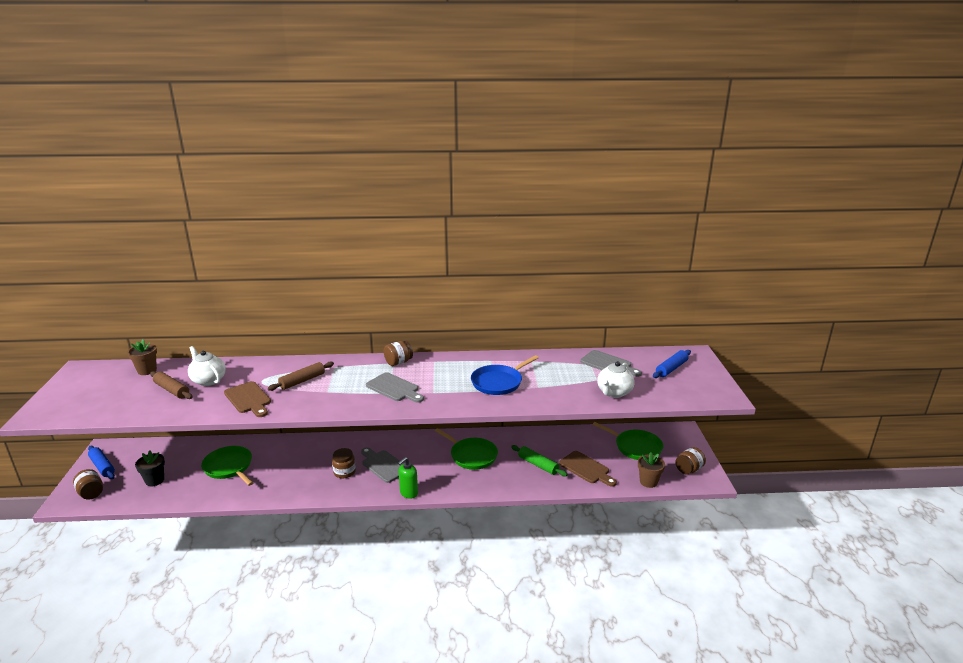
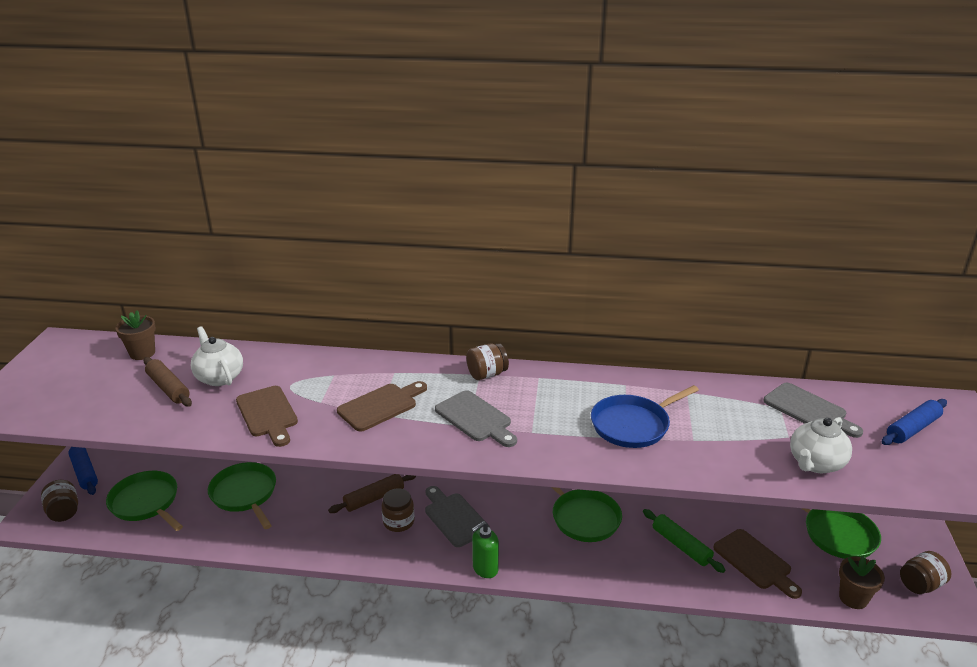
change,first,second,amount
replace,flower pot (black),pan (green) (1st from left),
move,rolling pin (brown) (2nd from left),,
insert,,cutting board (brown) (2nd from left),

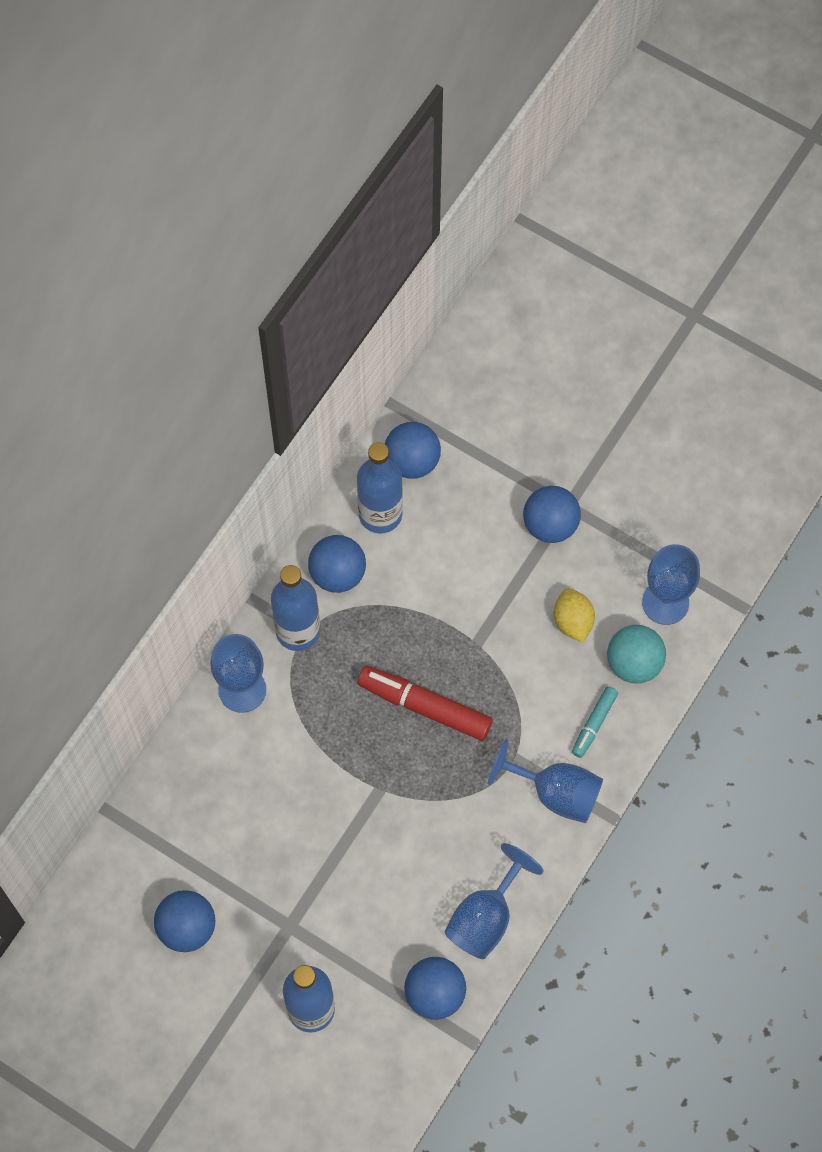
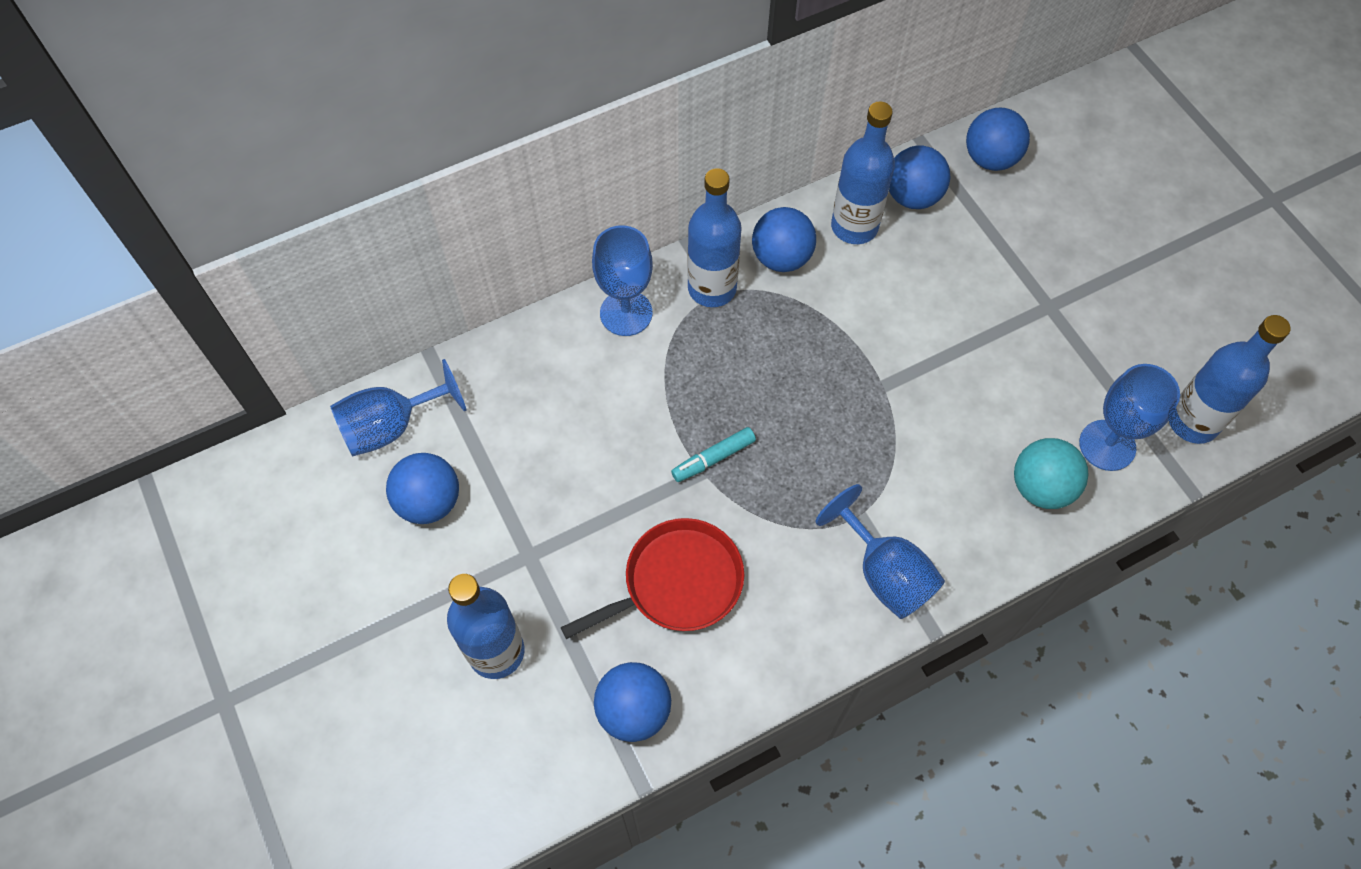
change,first,second,amount
delete,marker (red),,
move,goblet (blue) (2nd from left in the first image),goblet (blue) (1st from left),
move,ball (blue) (5th from left),,
delete,lemon (yellow),,
move,marker (turquoise),,
insert,,pan (red),
insert,,bottle (blue) (4th from left),

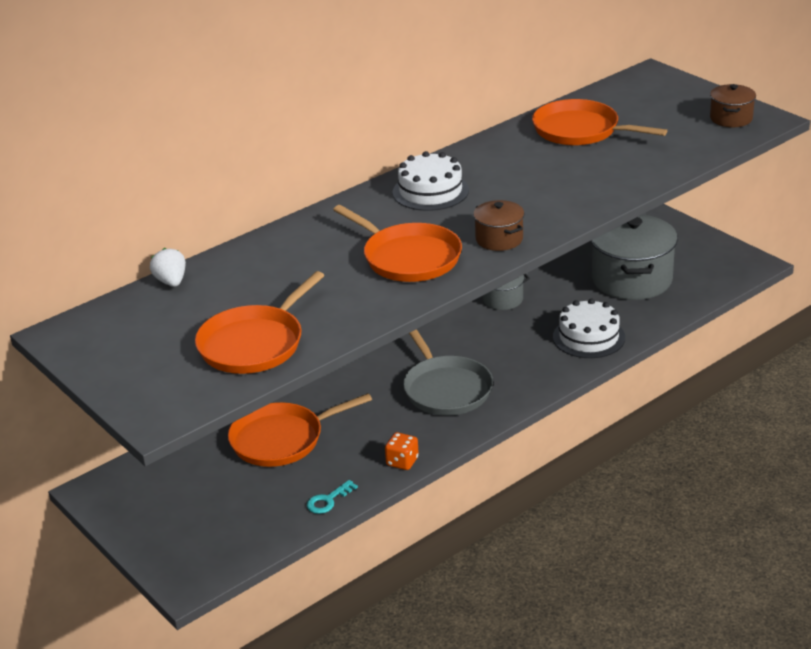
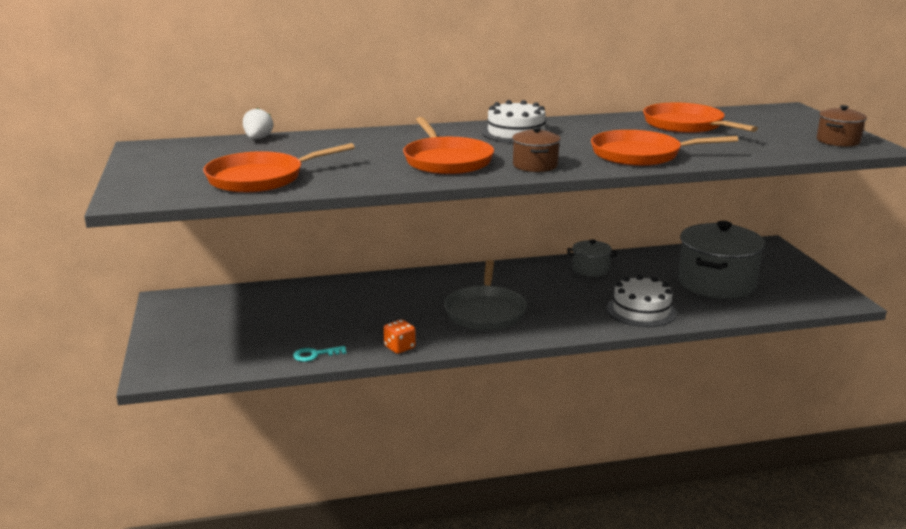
change,first,second,amount
move,pan (orange) (2nd from left in the first image),pan (orange) (3rd from left),

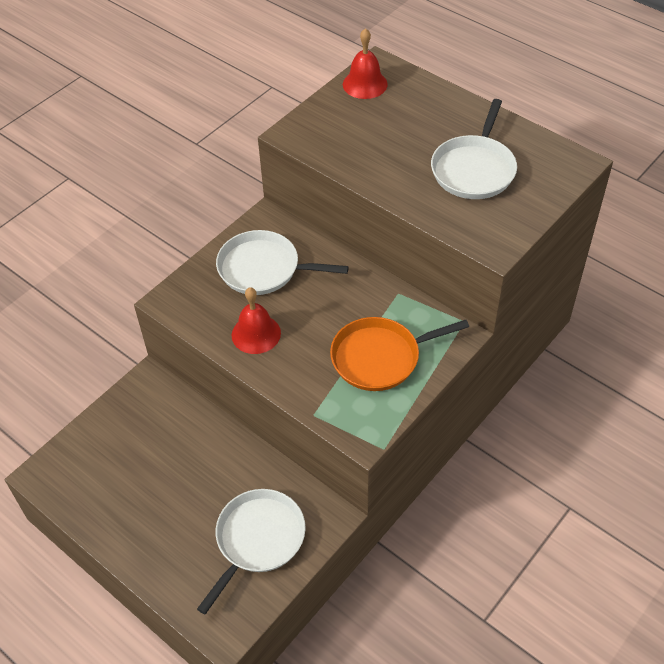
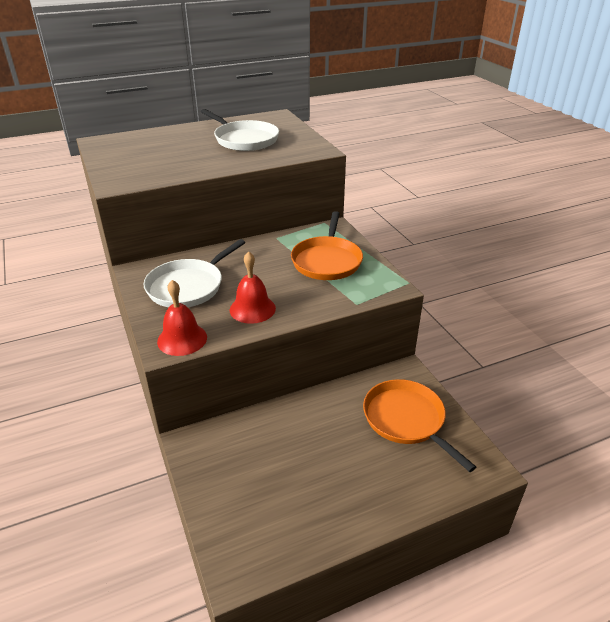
change,first,second,amount
recolor,pan (white) (1st from left),pan (orange) (2nd from left),
move,bell (red) (2nd from left in the first image),bell (red) (1st from left),

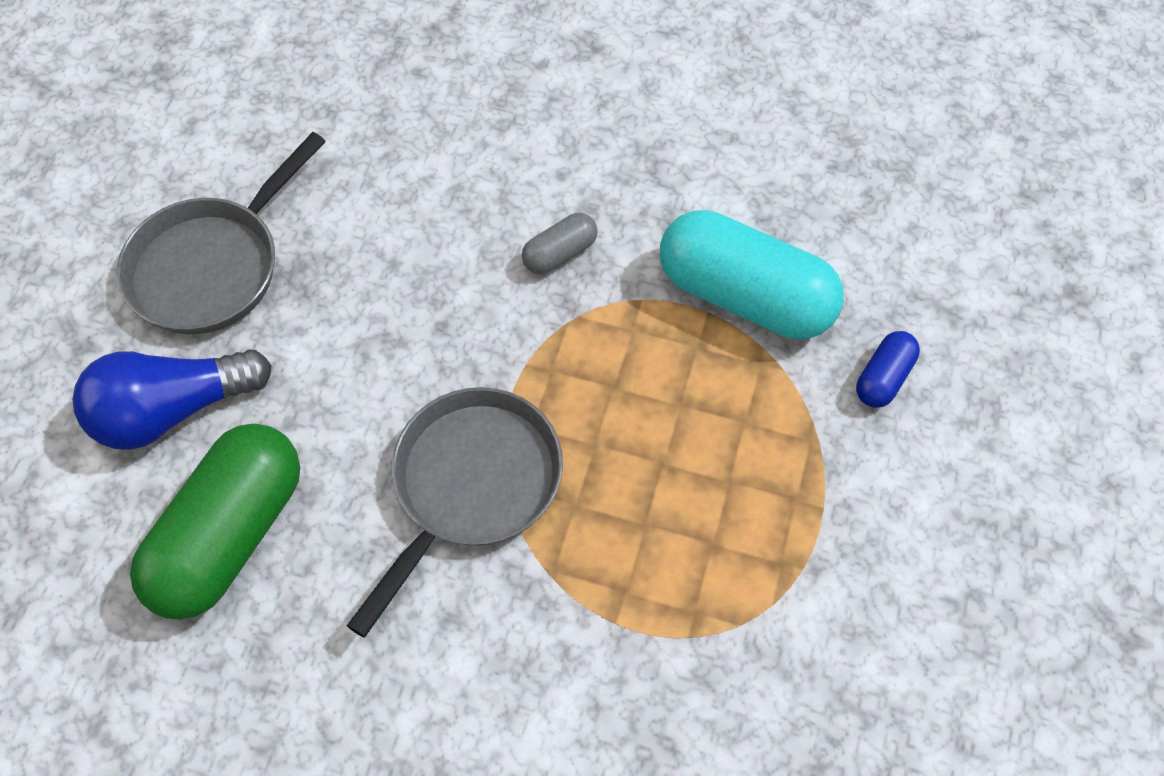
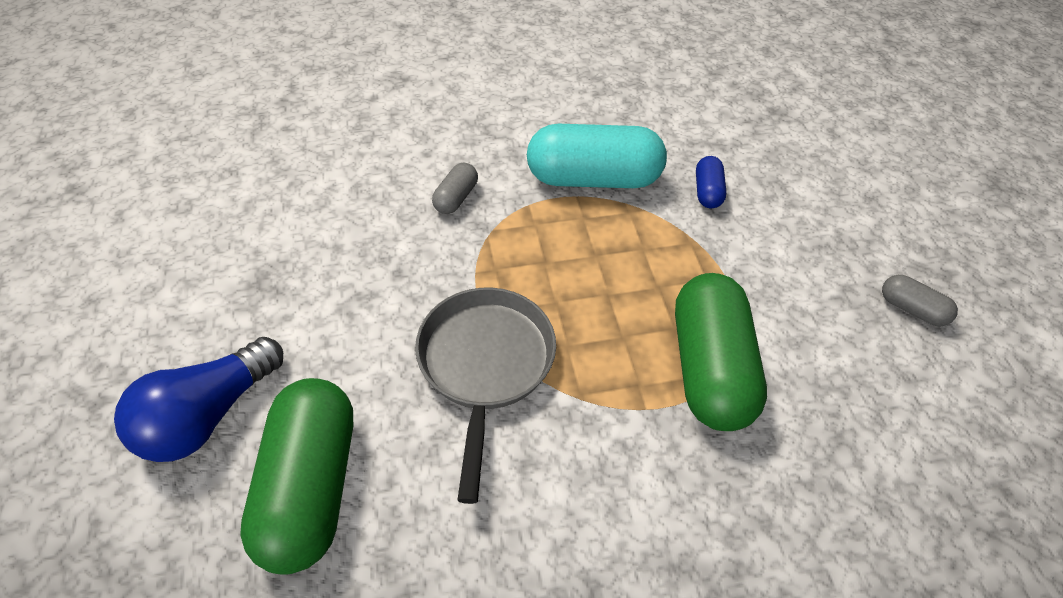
change,first,second,amount
delete,pan (grey) (1st from left),,
insert,,capsule (green) (2nd from left),
insert,,capsule (grey) (2nd from left),

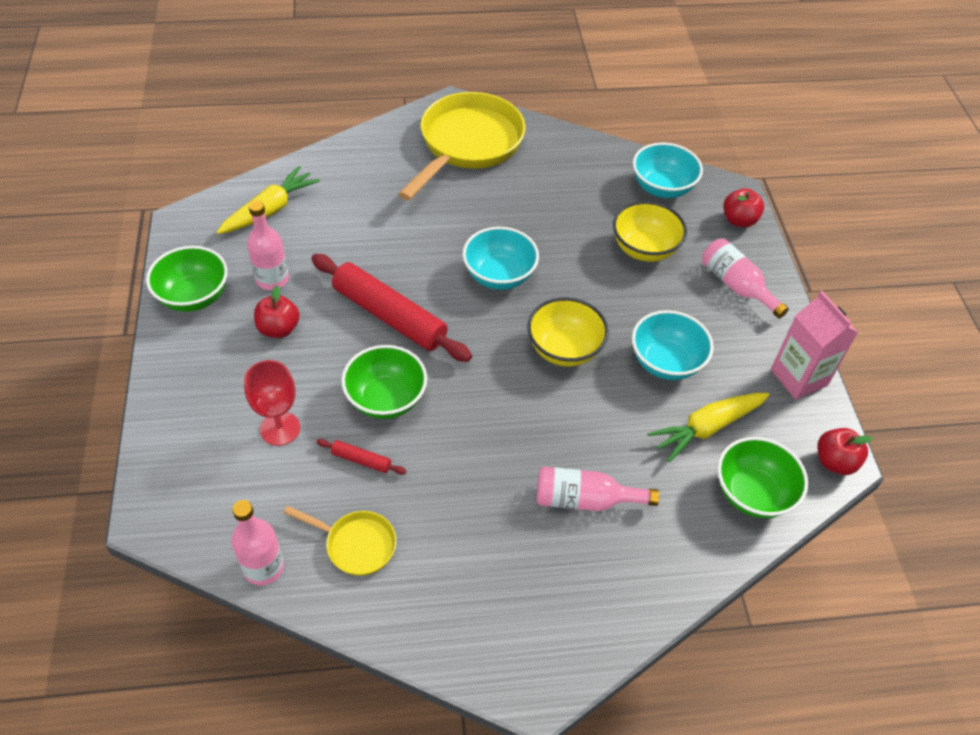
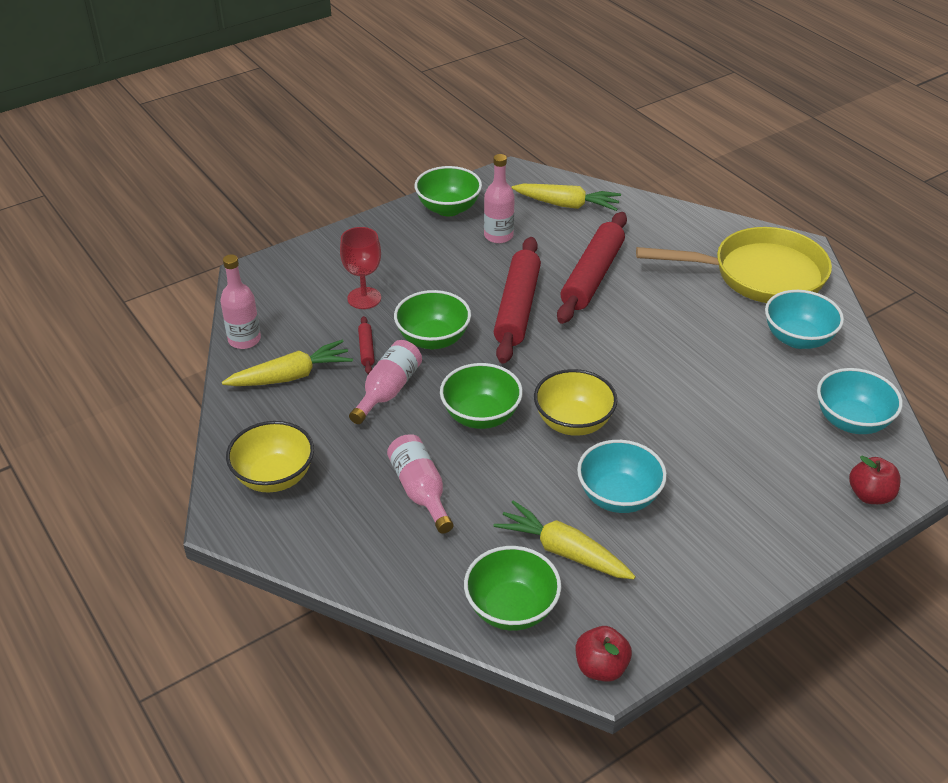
change,first,second,amount
delete,apple (red) (1st from left),,
replace,pan (yellow) (1st from left),carrot (yellow) (1st from left),
move,bowl (turquoise) (1st from left in the first image),bowl (turquoise) (2nd from left),
move,bowl (yellow) (2nd from left in the first image),bowl (yellow) (1st from left),
move,bottle (pink) (4th from left in the first image),bottle (pink) (2nd from left),
delete,carton (pink),,
insert,,bowl (green) (3rd from left),
insert,,rolling pin (red) (3rd from left),

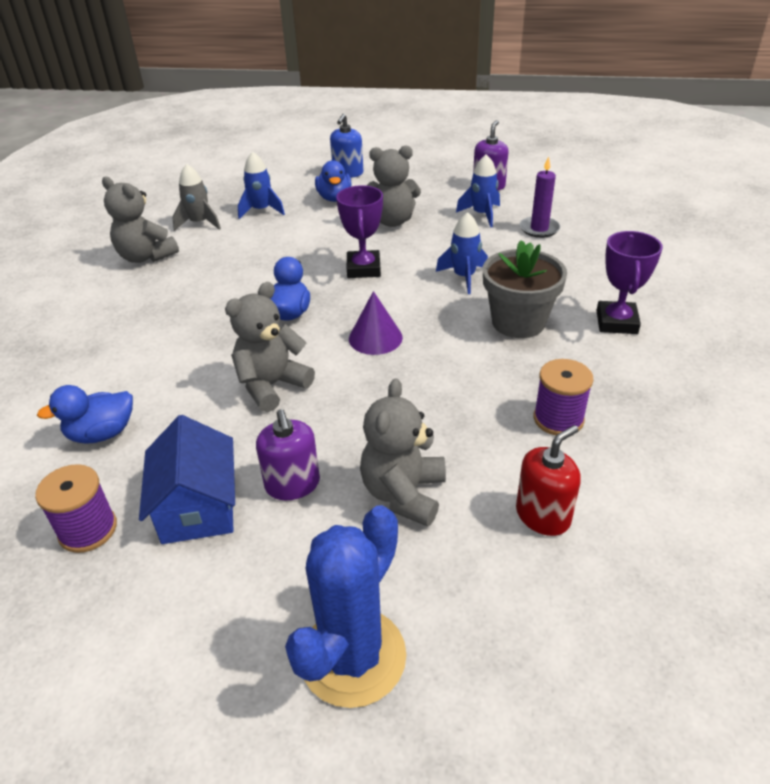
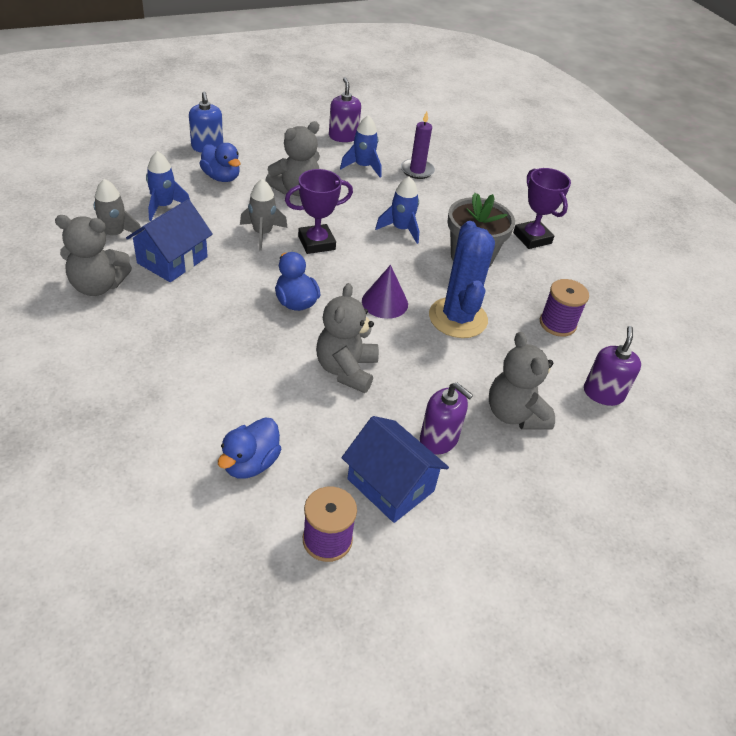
change,first,second,amount
move,cactus (blue),,
rotate,trophy (purple) (1st from left),,75 degrees counterclockwise
recolor,soap dispenser (red),soap dispenser (purple) (3rd from left),
insert,,house (blue) (1st from left),
insert,,rocket (grey) (2nd from left),

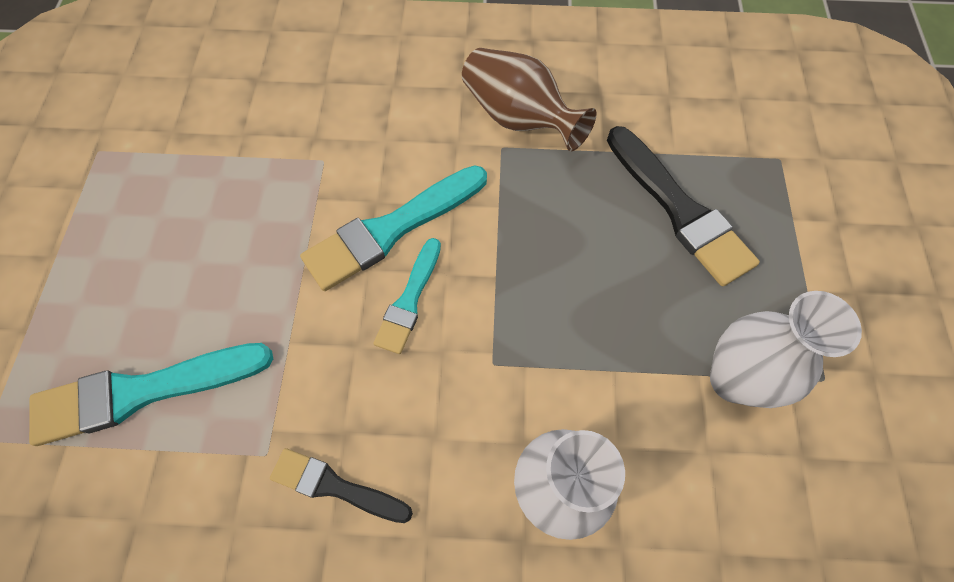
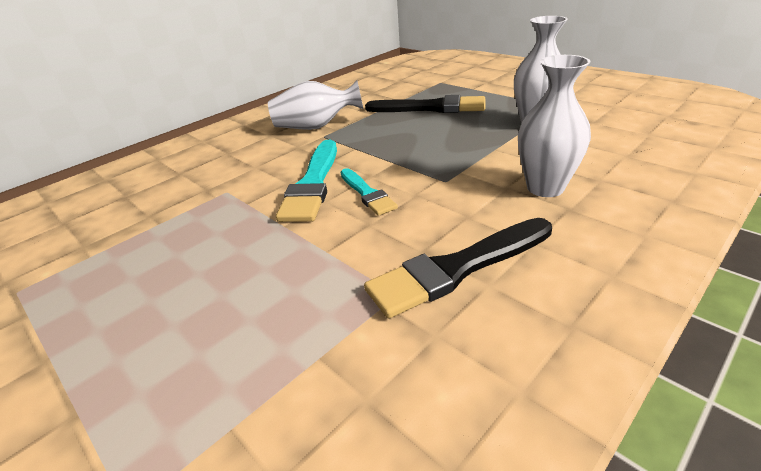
change,first,second,amount
delete,brush (turquoise) (1st from left),,
resize,brush (black) (1st from left in the first image),brush (black) (2nd from left),x1.69
recolor,vase (brown),vase (white) (1st from left),

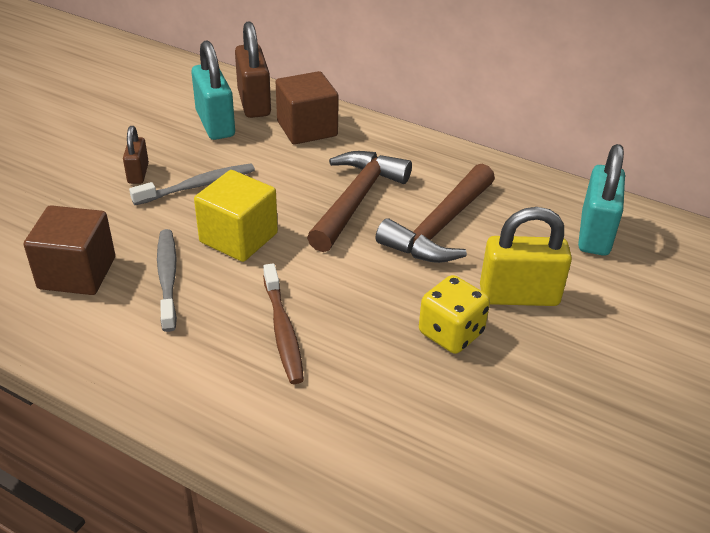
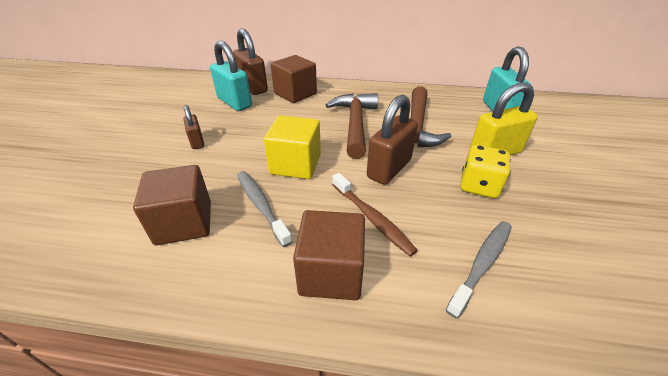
change,first,second,amount
move,toothbrush (grey) (2nd from left),,
insert,,cube (brown) (3rd from left),
insert,,padlock (brown) (3rd from left),

